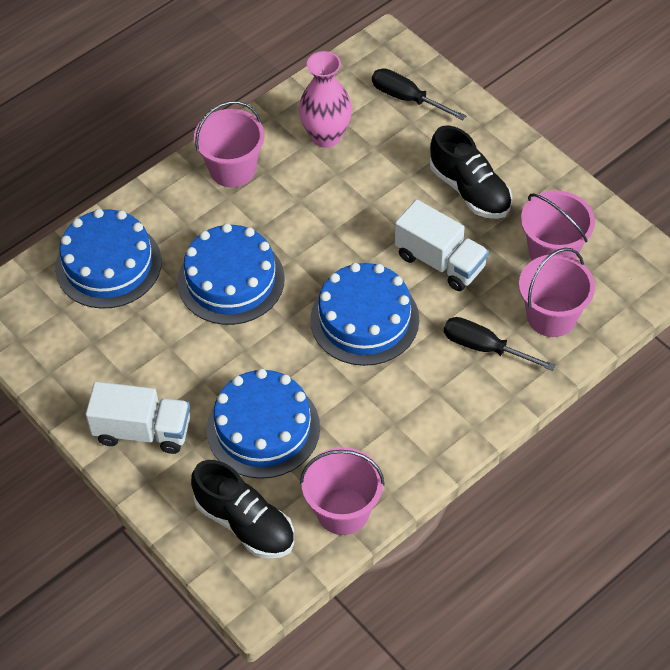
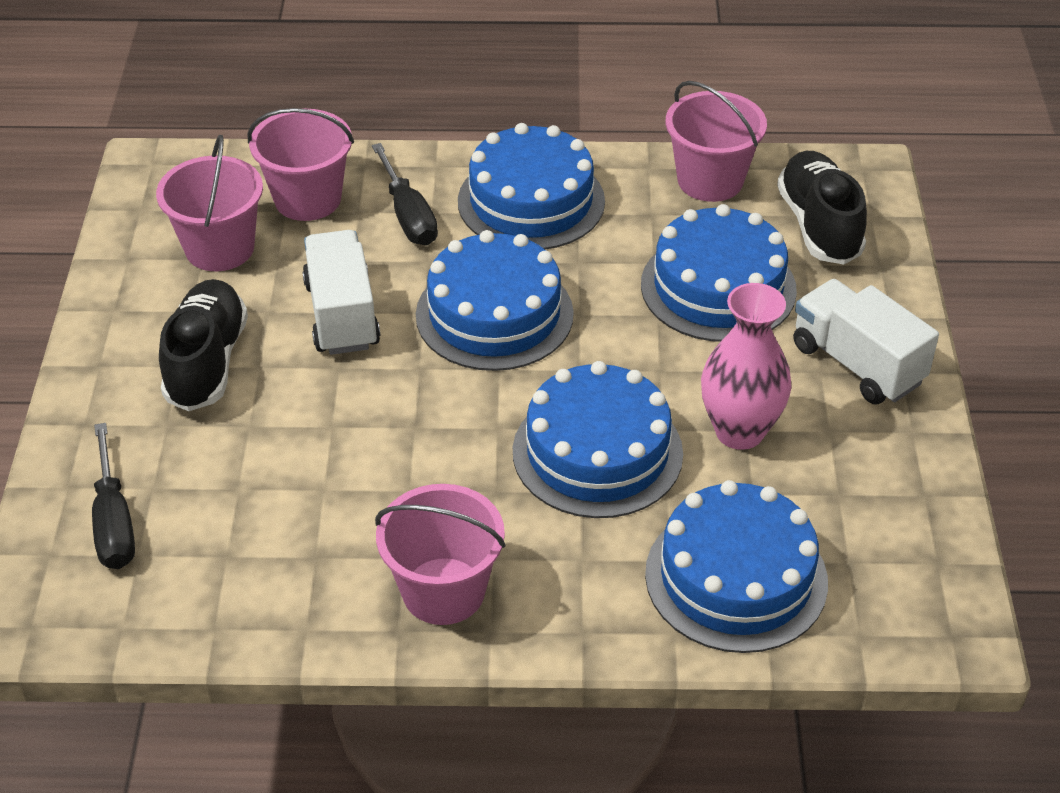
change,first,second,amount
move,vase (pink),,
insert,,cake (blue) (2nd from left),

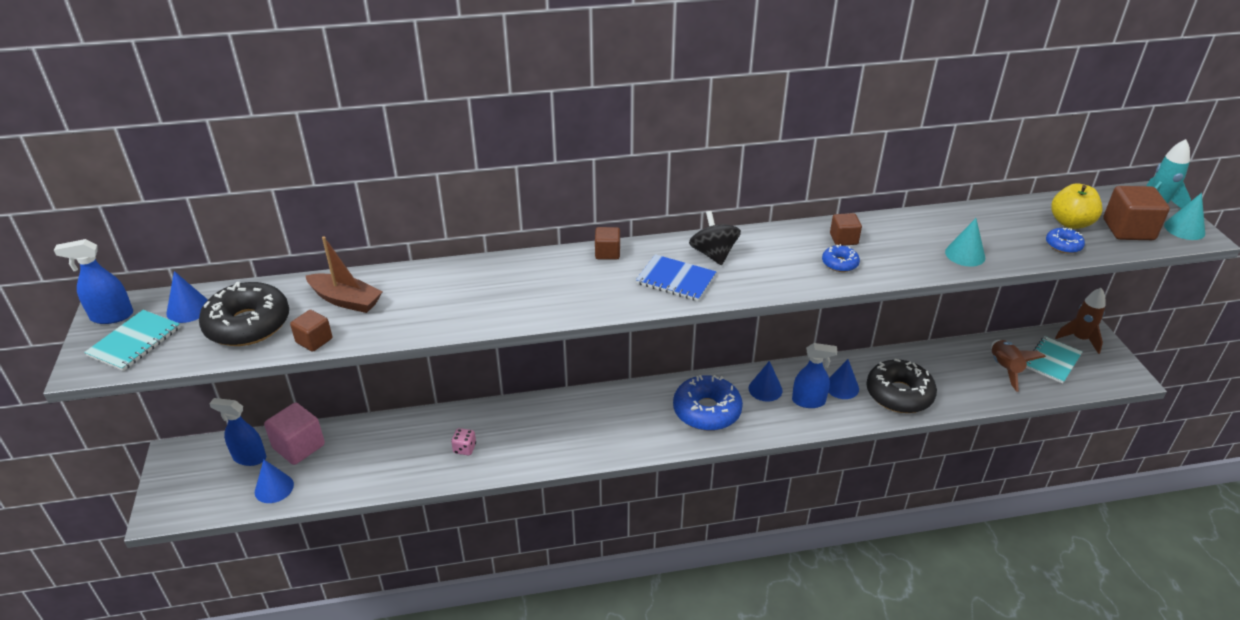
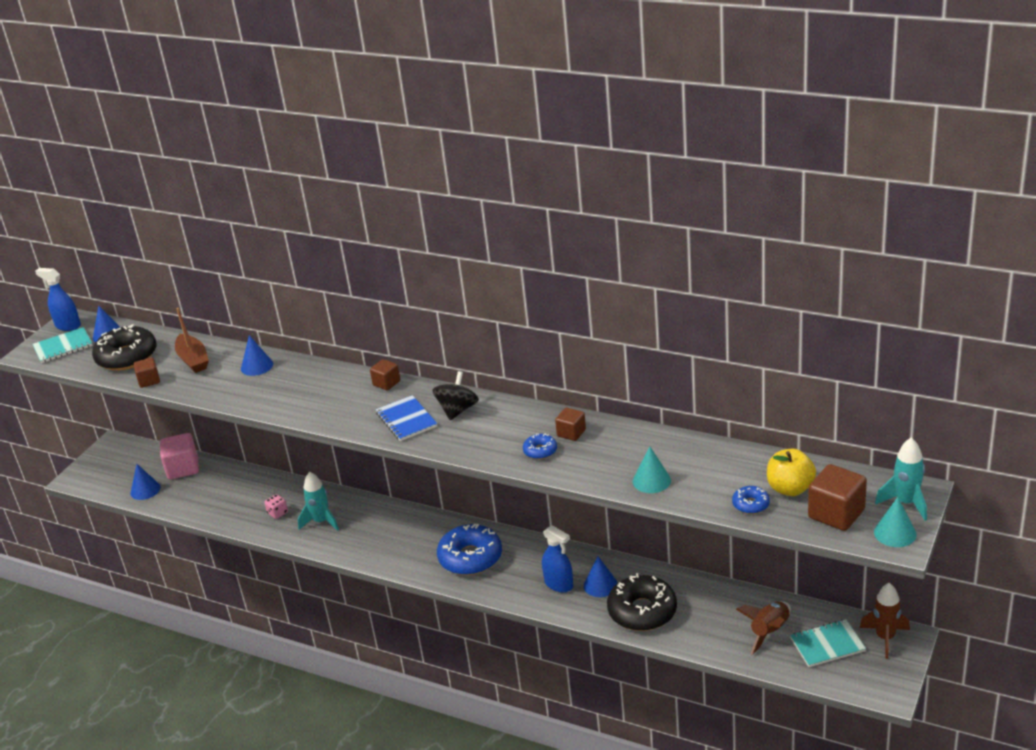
change,first,second,amount
delete,spray bottle (blue) (2nd from left),,
move,cone (blue) (3rd from left),,
insert,,rocket (turquoise) (1st from left),

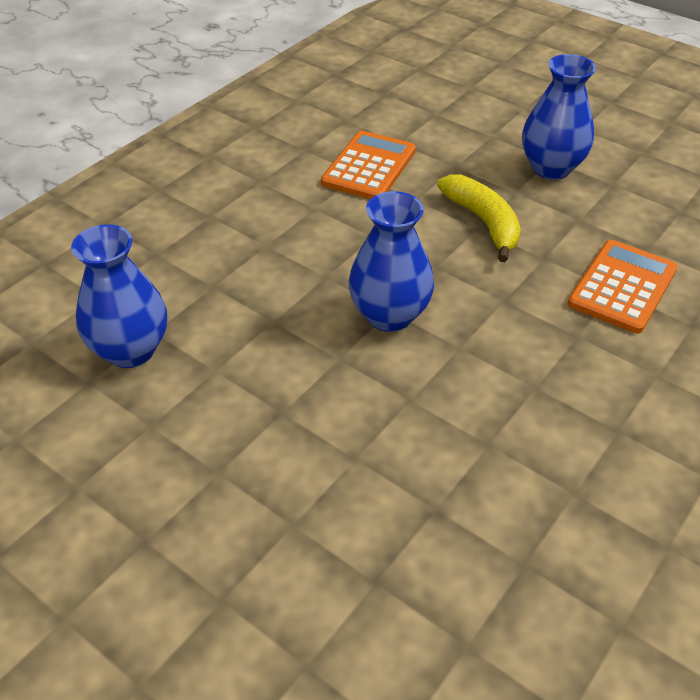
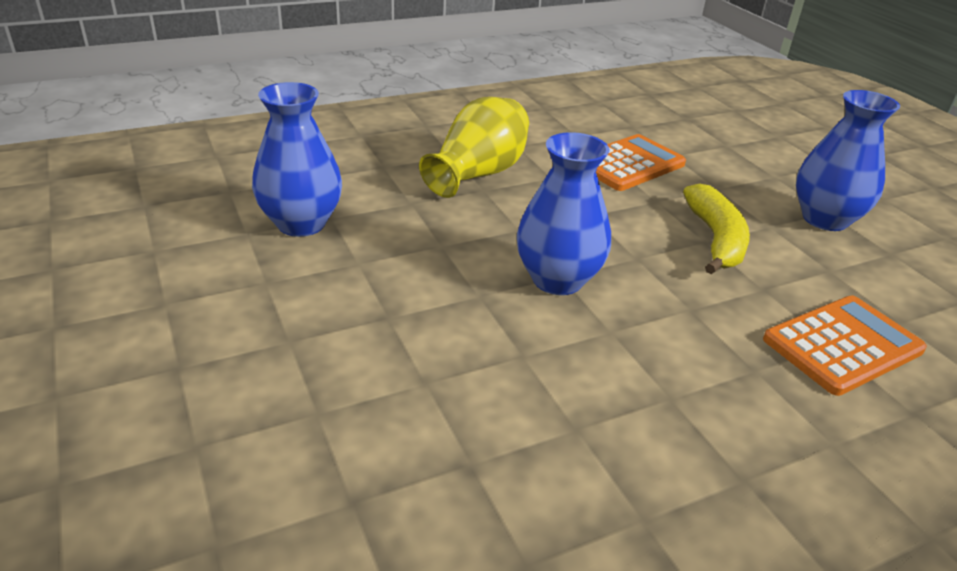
change,first,second,amount
insert,,vase (yellow),

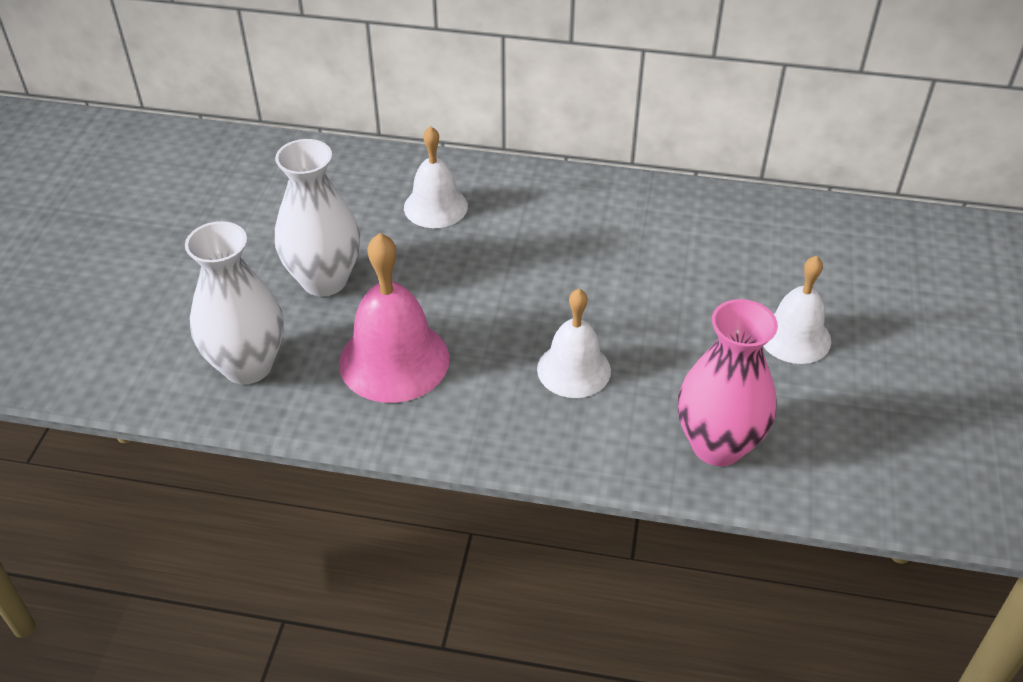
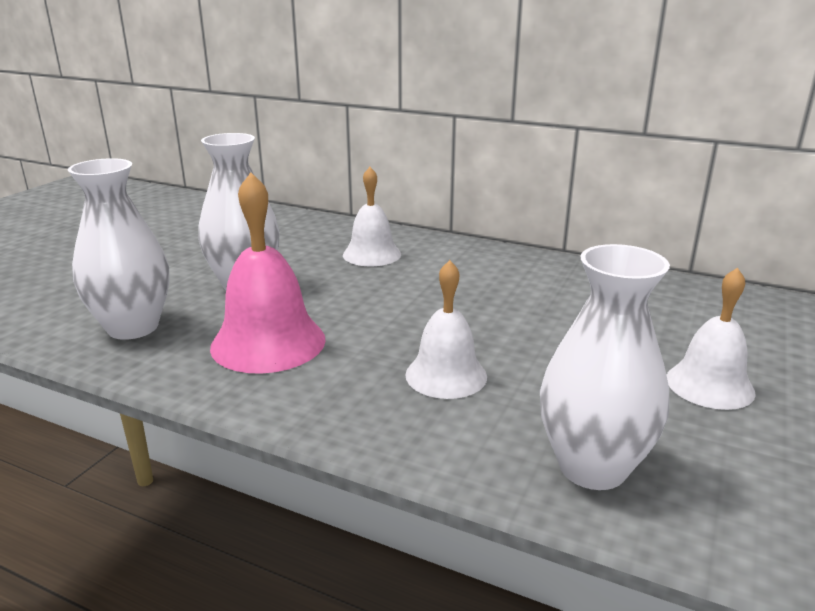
change,first,second,amount
recolor,vase (pink),vase (white) (3rd from left),

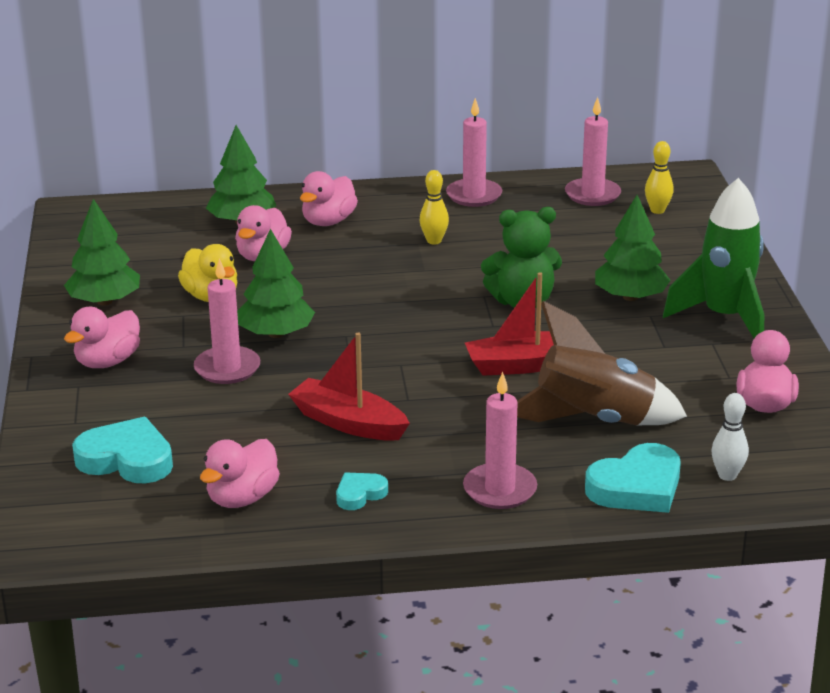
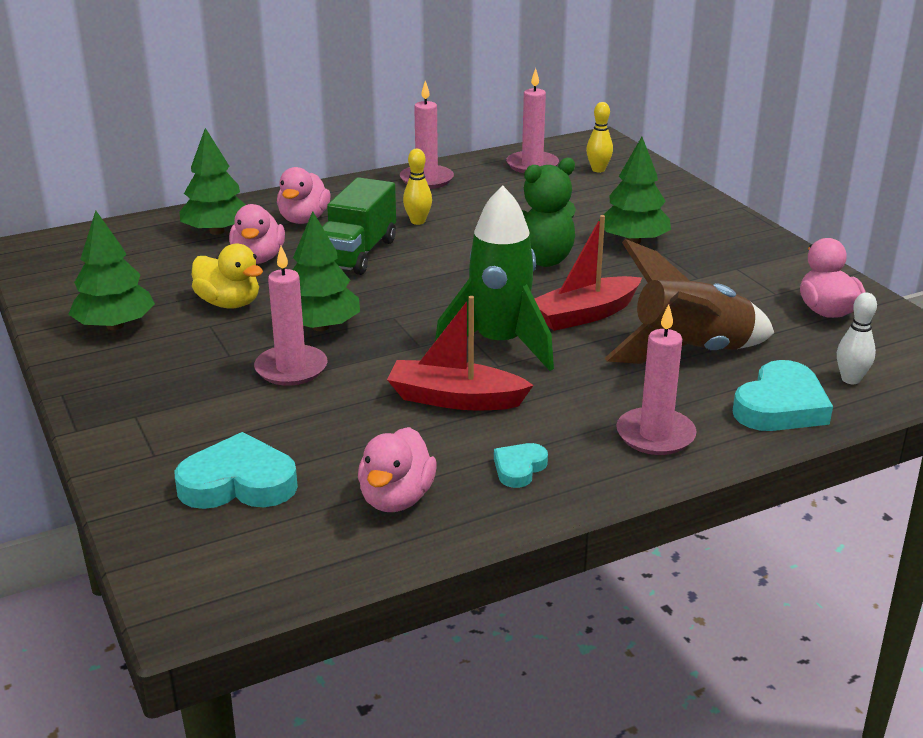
change,first,second,amount
delete,duck (pink) (1st from left),,
move,rocket (green),,
insert,,truck (green),

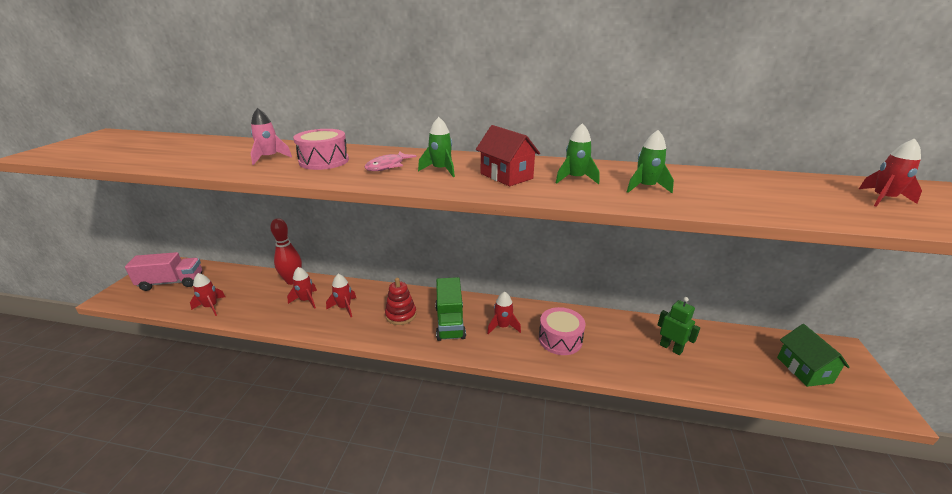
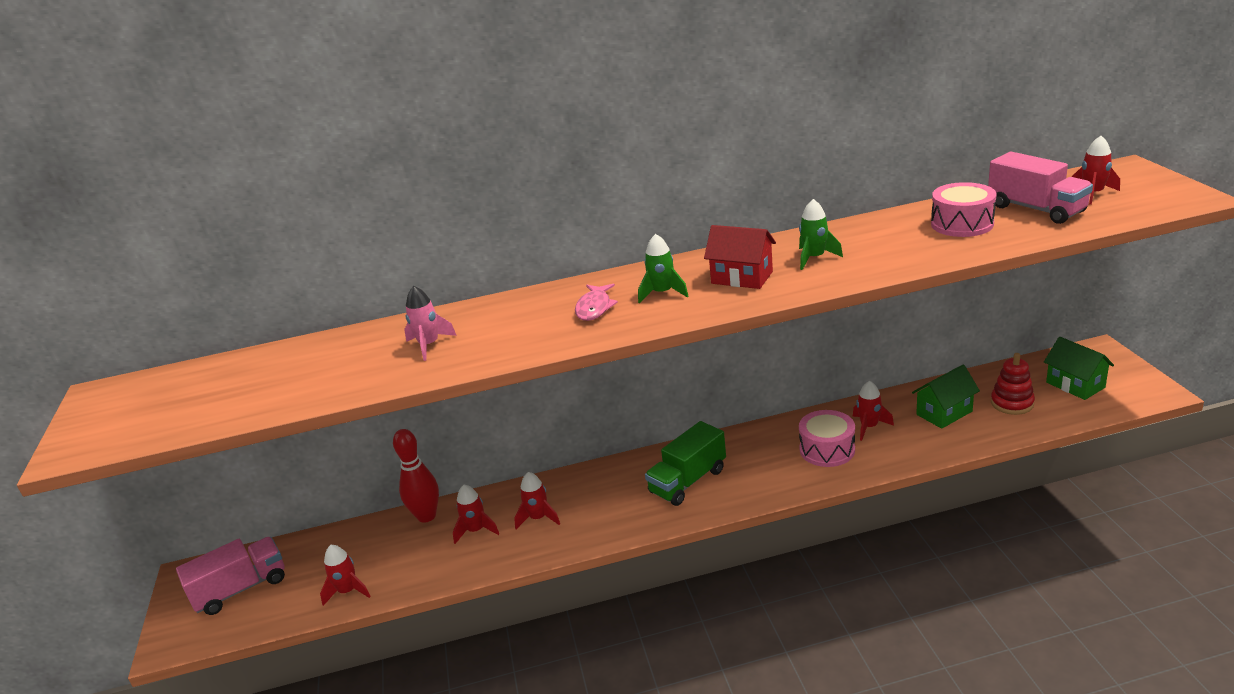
change,first,second,amount
move,drum (pink) (1st from left in the first image),drum (pink) (2nd from left),
move,stacking toy (red),,
rotate,truck (green),,75 degrees clockwise
move,rocket (red) (4th from left),,
delete,rocket (green) (3rd from left),,
replace,robot (green),house (green) (1st from left),
insert,,truck (pink) (2nd from left),

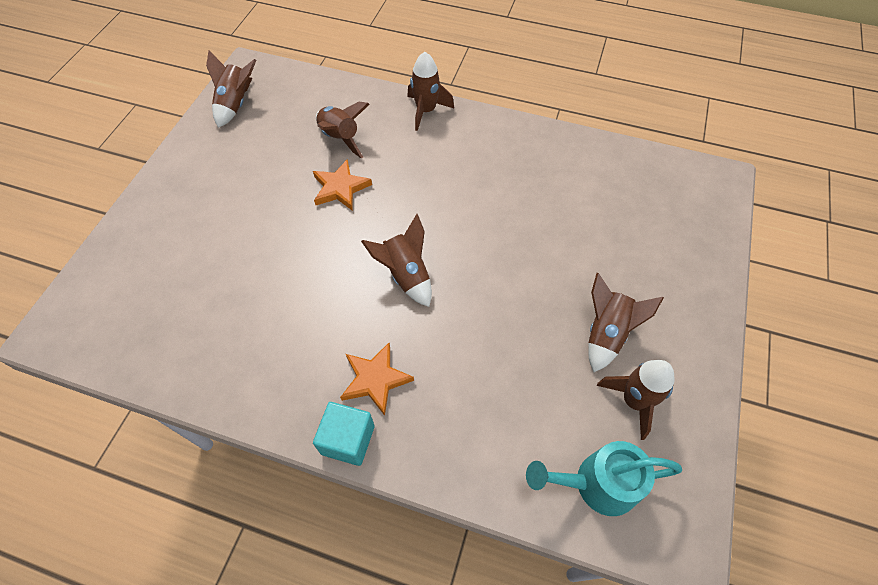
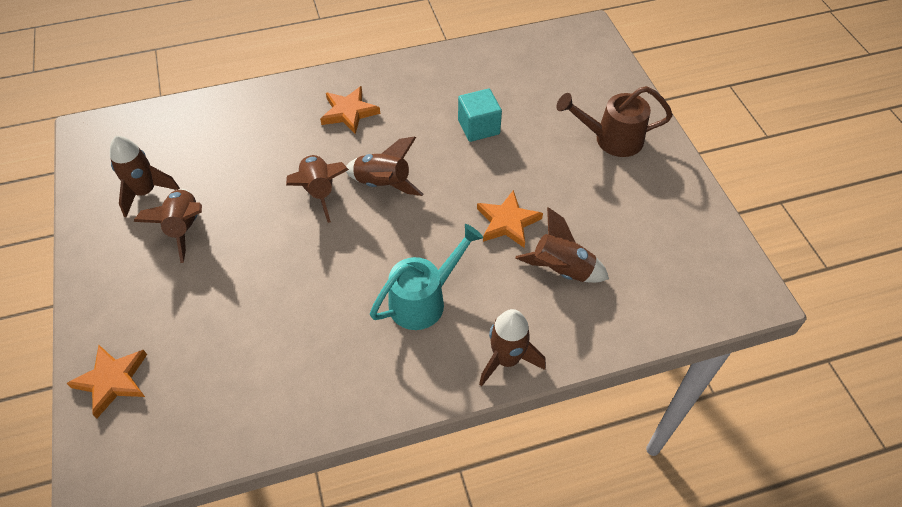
change,first,second,amount
move,rocket (brown) (1st from left in the first image),rocket (brown) (3rd from left),
move,cube (turquoise),,
move,watering can (turquoise),,
insert,,star (orange) (1st from left),
insert,,watering can (brown),

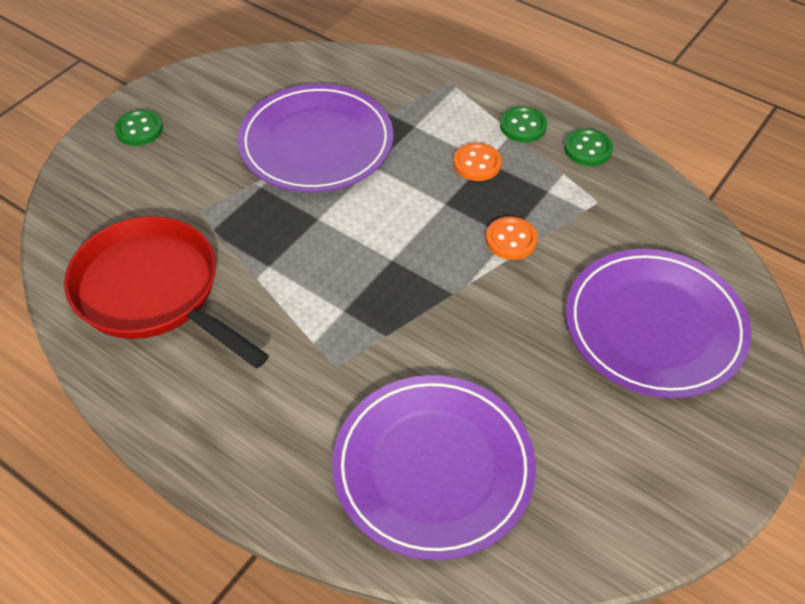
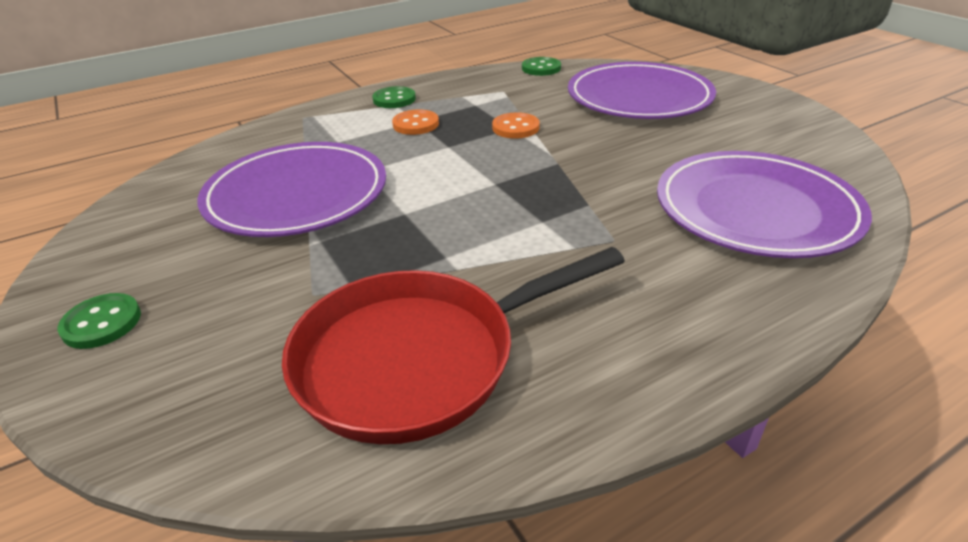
change,first,second,amount
move,button (green) (3rd from left),,

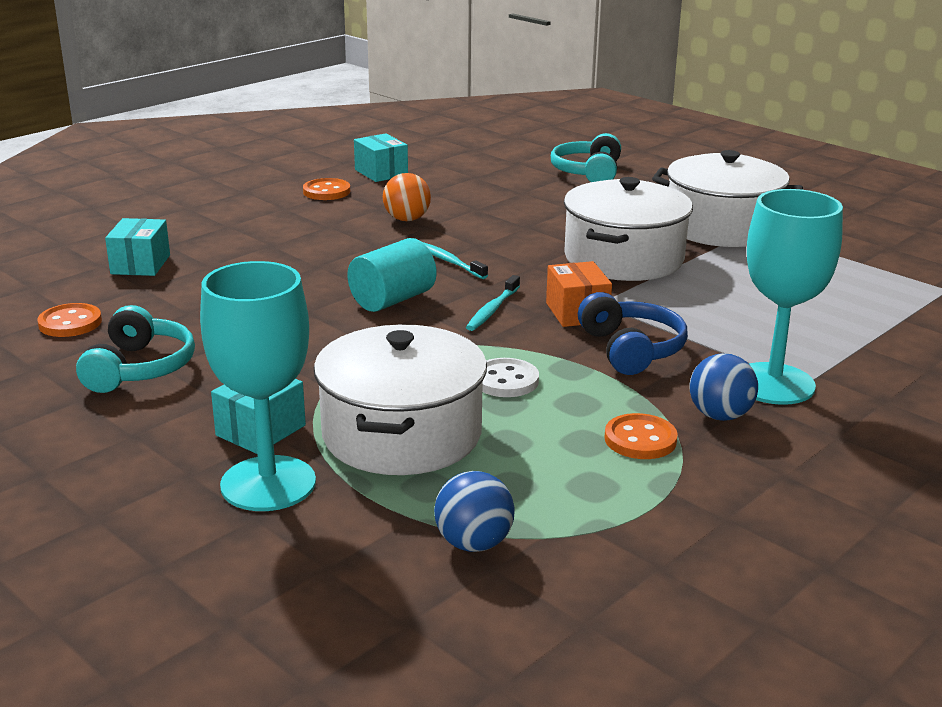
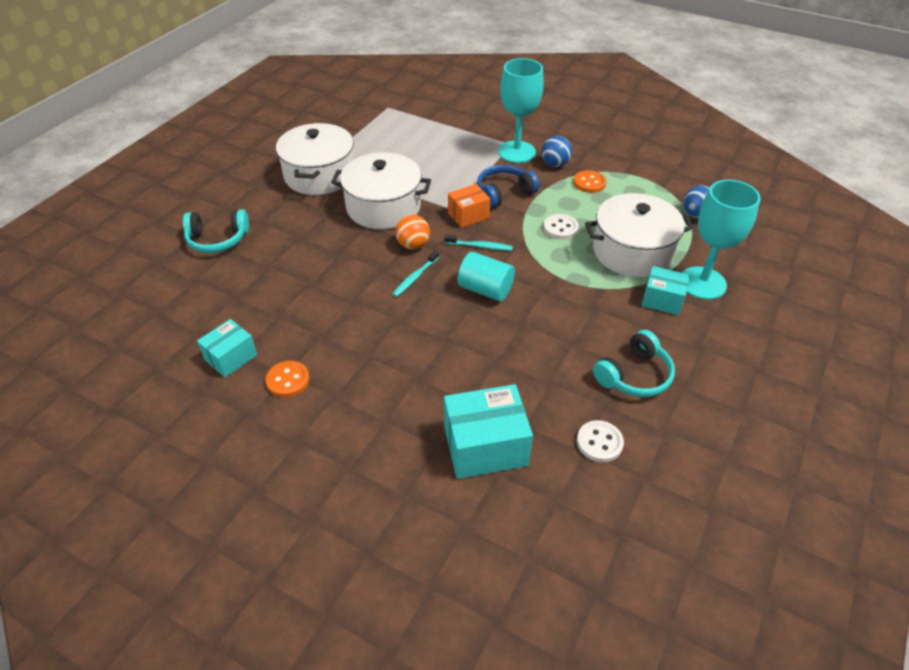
change,first,second,amount
recolor,button (orange) (1st from left),button (white) (2nd from left),
rotate,headphones (turquoise) (1st from left in the first image),headphones (turquoise) (2nd from left),150 degrees clockwise
resize,box (turquoise) (1st from left in the first image),box (turquoise) (2nd from left),x1.64
move,ball (orange),,

